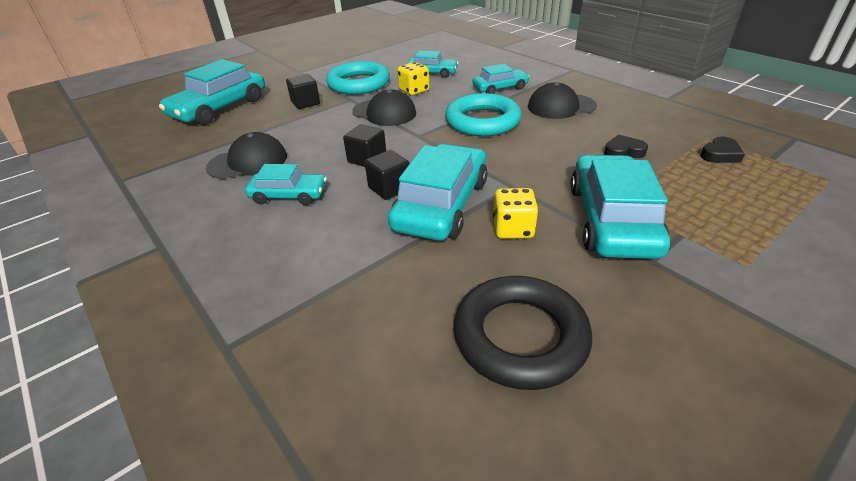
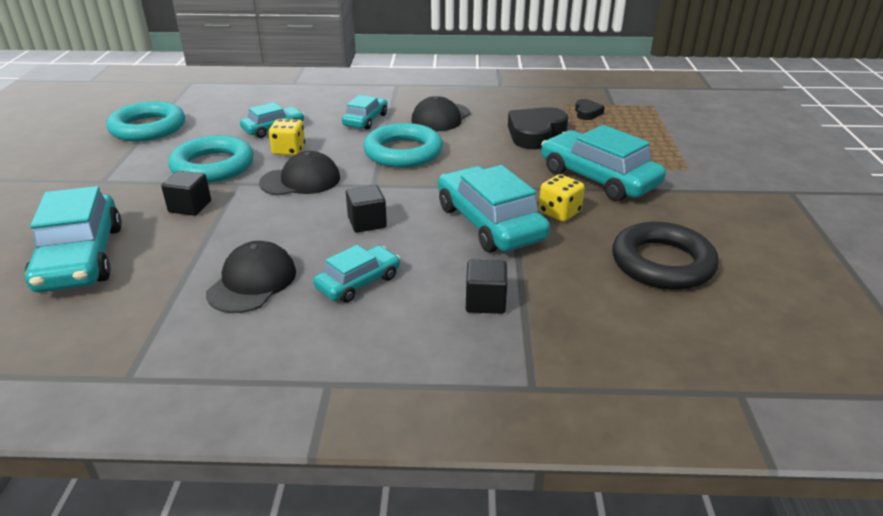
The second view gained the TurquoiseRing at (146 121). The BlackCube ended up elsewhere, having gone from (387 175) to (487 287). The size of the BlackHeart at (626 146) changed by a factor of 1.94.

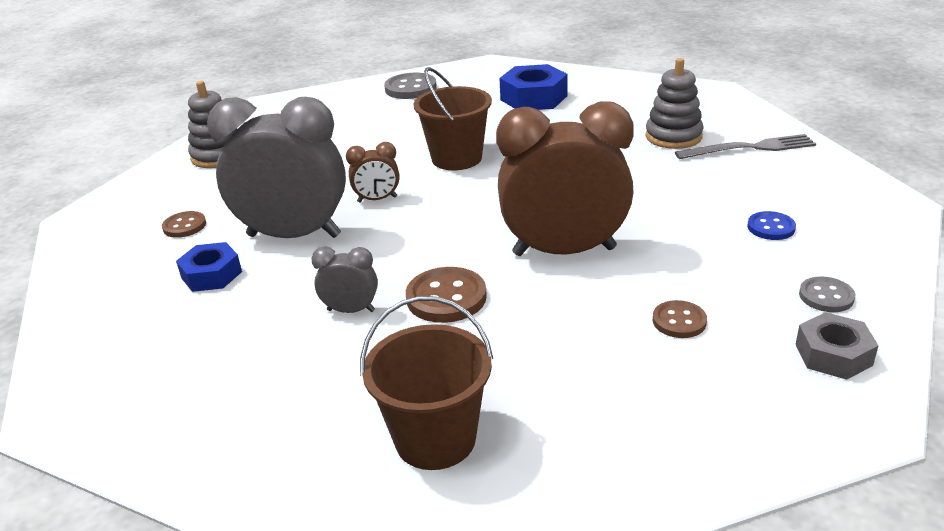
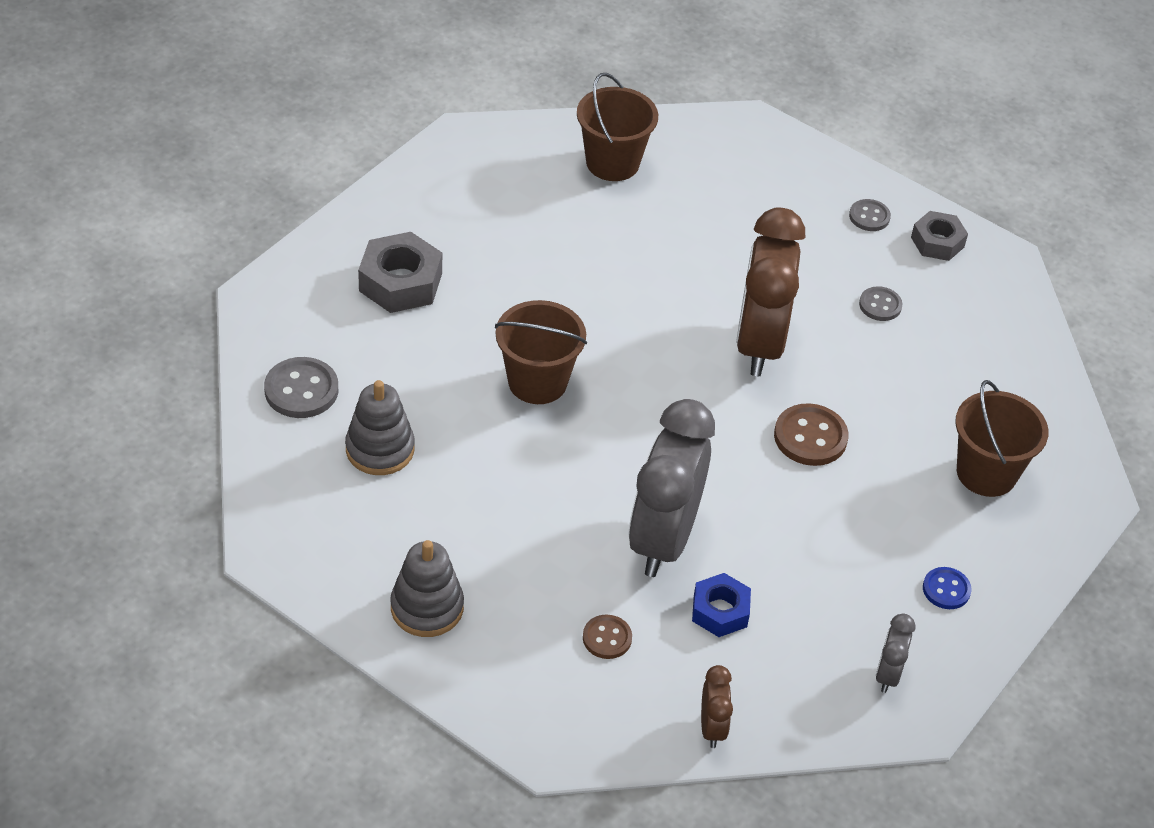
The GreyClock ended up elsewhere, having gone from (344 279) to (896 653). The BrownClock ended up elsewhere, having gone from (372 172) to (717 706). The GreyStackingToy ended up elsewhere, having gone from (674 103) to (380 427). The BlueButton ended up elsewhere, having gone from (771 225) to (947 588). Where the GreyFork stood at (745 146), the BrownBucket came to stand at (617 127). What was the BlueNut at (533 87) turned into the GreyNut at (400 272). What was the BrownButton at (680 319) turned into the GreyButton at (880 303).

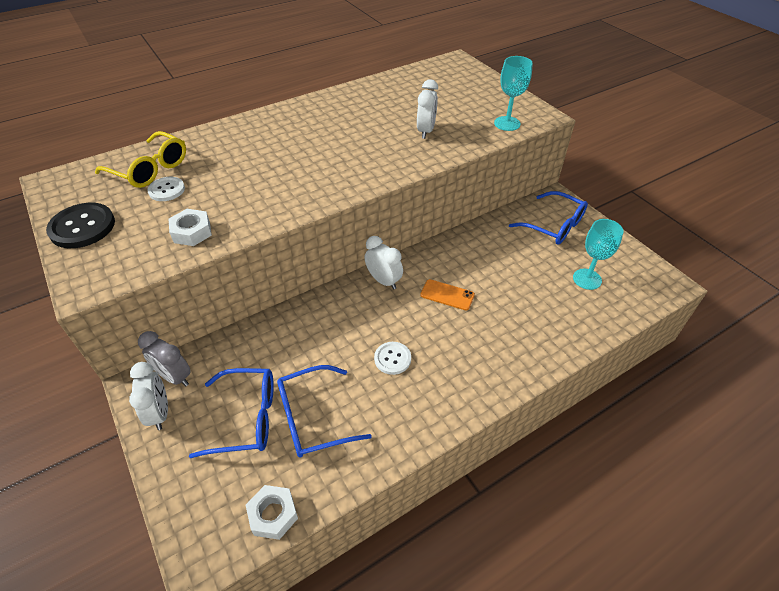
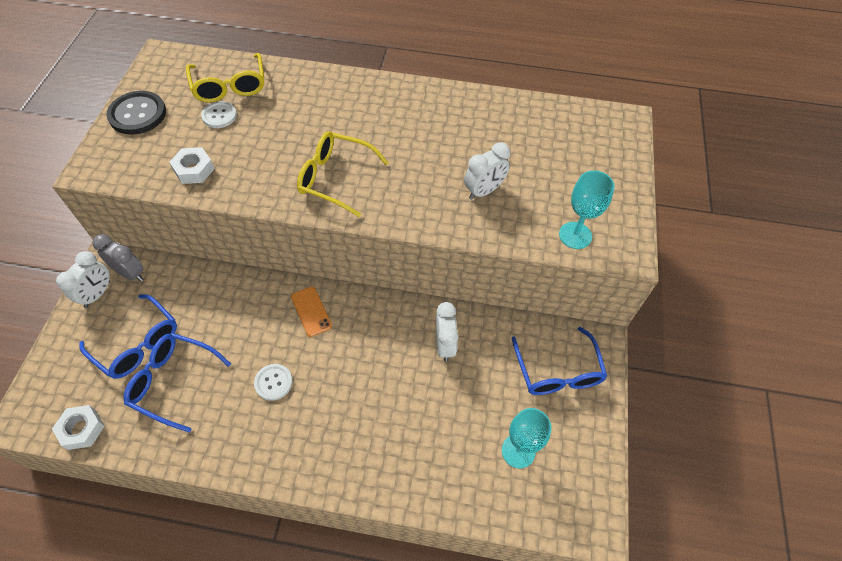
The second view gained the YellowGlasses at (343 174). The WhiteClock ended up elsewhere, having gone from (383 262) to (447 331). The OrangePhone ended up elsewhere, having gone from (447 294) to (311 312). The GreyClock at (164 358) ended up facing another way, 135 degrees clockwise from before.

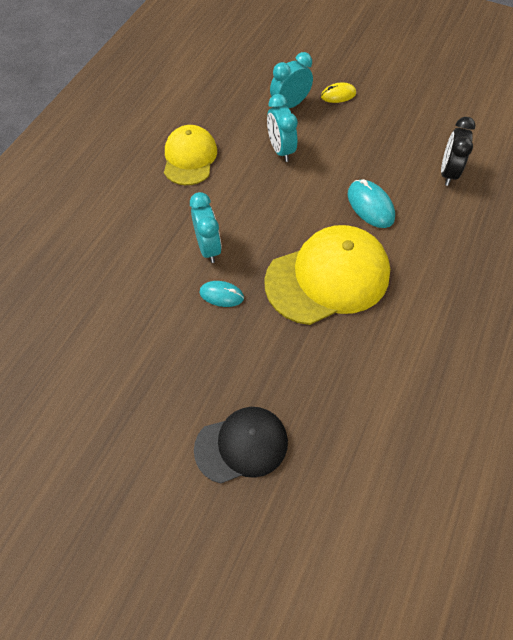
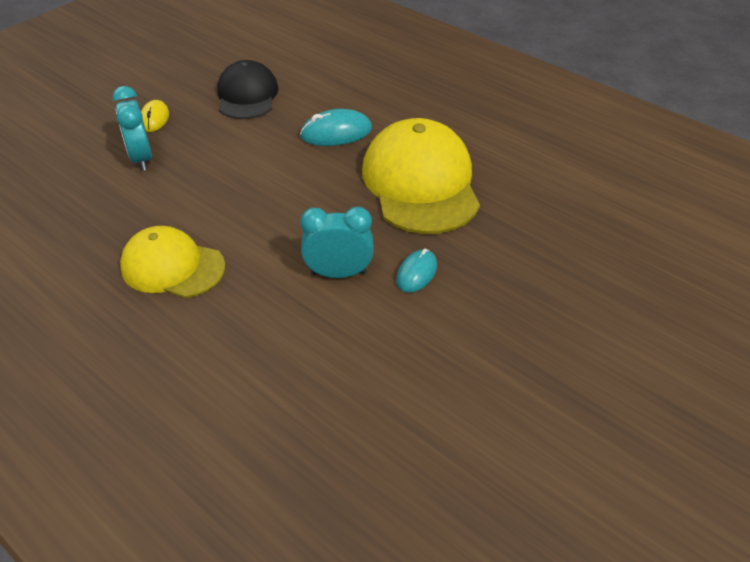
The second view lost the TurquoiseClock at (282 128). The second view lost the BlackClock at (458 151). The BlackCap ended up elsewhere, having gone from (241 445) to (248 89).

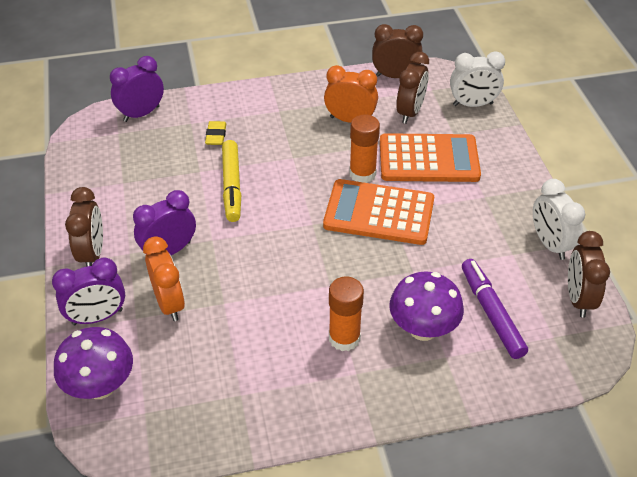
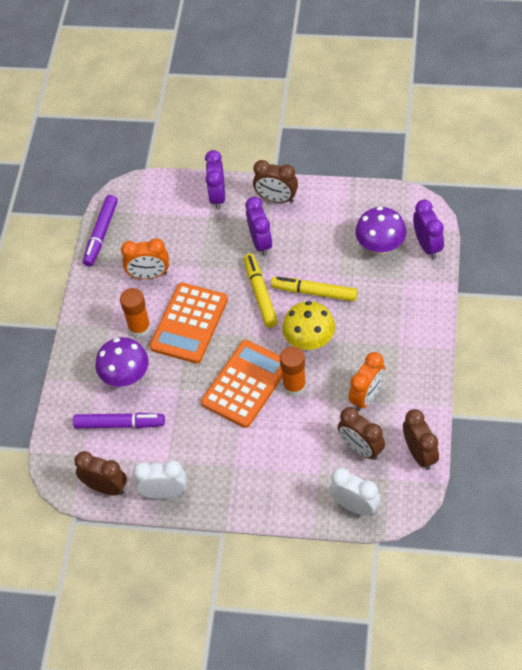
The second view lost the YellowEraser at (215 133). The second view gained the PurpleMarker at (100 230). The second view gained the YellowMarker at (261 290). The second view gained the YellowMushroom at (308 325). The PurpleMushroom ended up elsewhere, having gone from (93 363) to (380 230). The OrangeClock ended up elsewhere, having gone from (164 278) to (145 258). The OrangeCalculator ended up elsewhere, having gone from (430 157) to (189 323). The BrownClock at (397 51) ended up facing another way, 45 degrees counterclockwise from before. The WhiteClock at (477 79) ended up facing another way, 105 degrees clockwise from before.

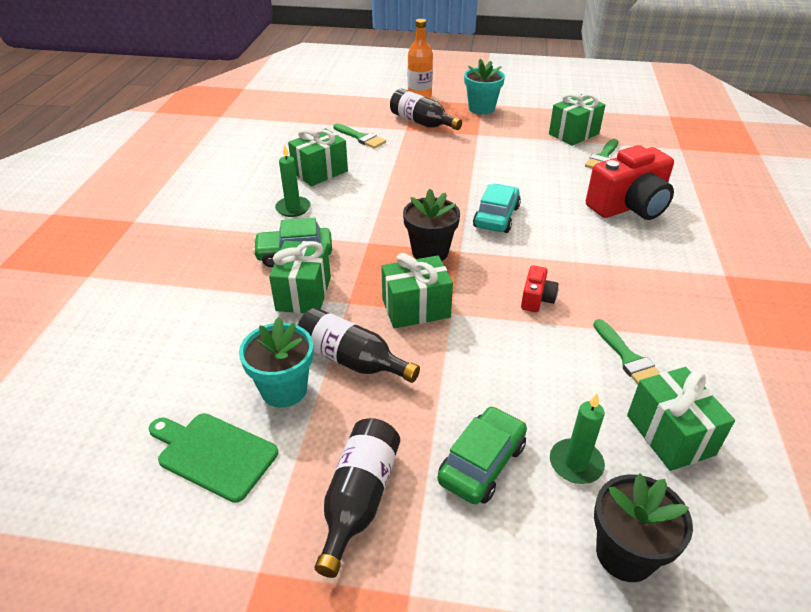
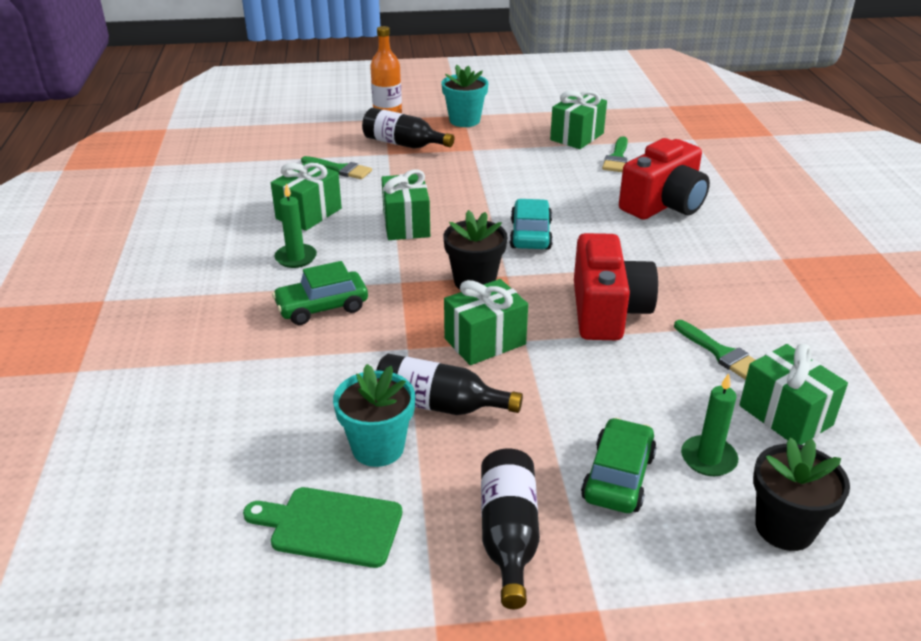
The GreenGift ended up elsewhere, having gone from (300 277) to (405 204). The size of the RedCamera at (540 288) changed by a factor of 2.19.

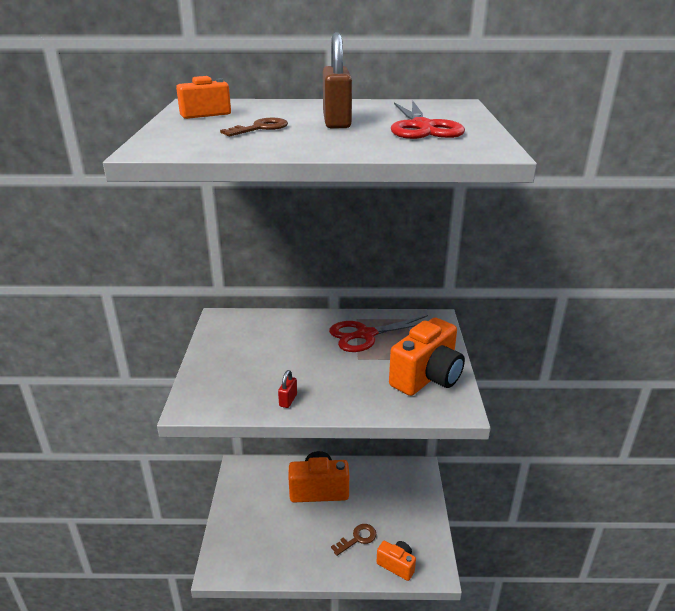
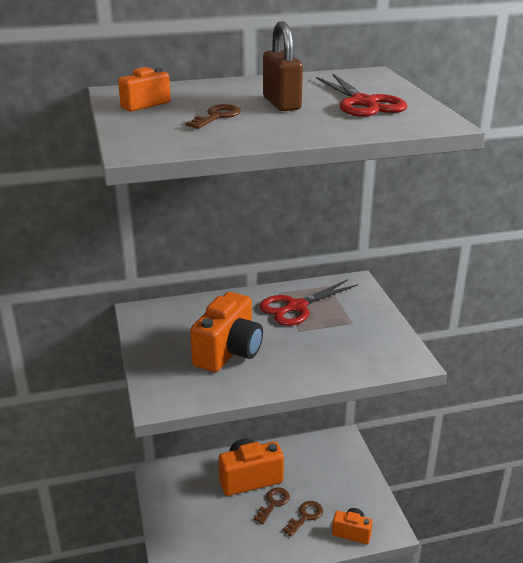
The second view lost the RedPadlock at (287 389). The second view gained the BrownKey at (272 505). The OrangeCamera ended up elsewhere, having gone from (427 357) to (226 332).

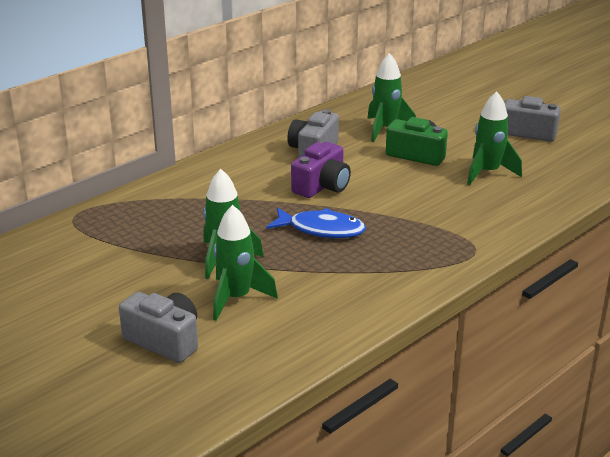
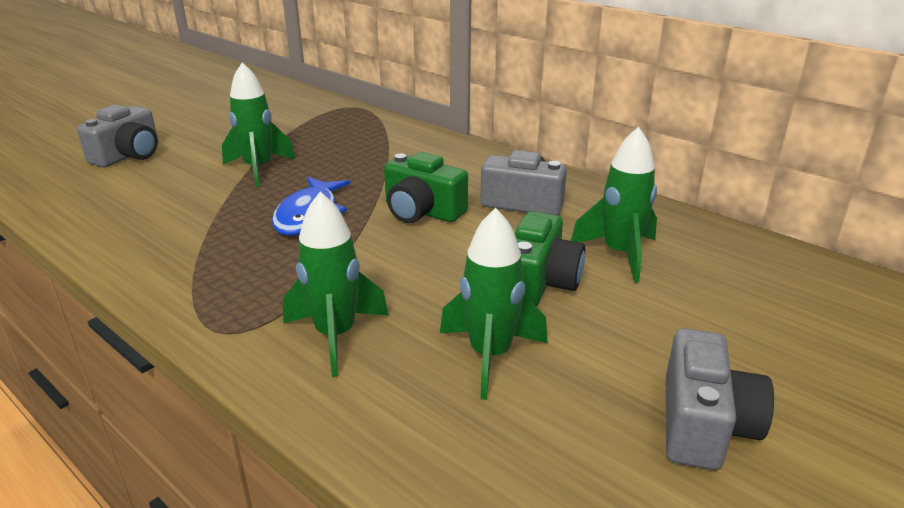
The GreenRocket ended up elsewhere, having gone from (245 263) to (336 284). What was the PurpleCamera at (321 170) turned into the GreenCamera at (426 187).

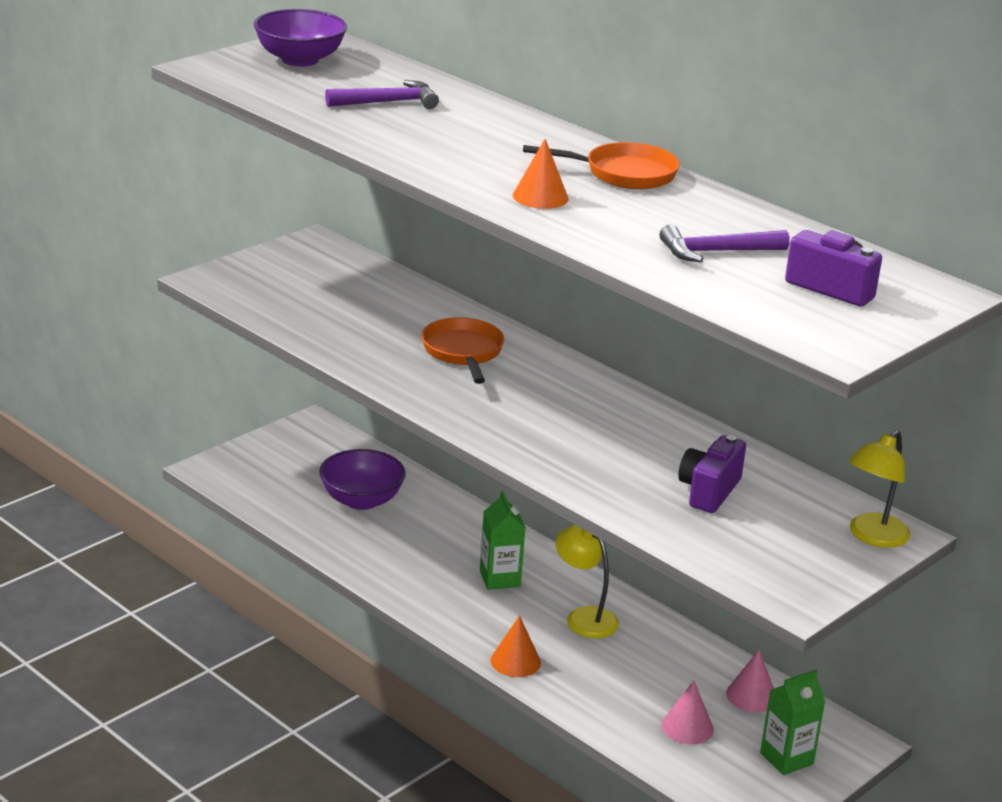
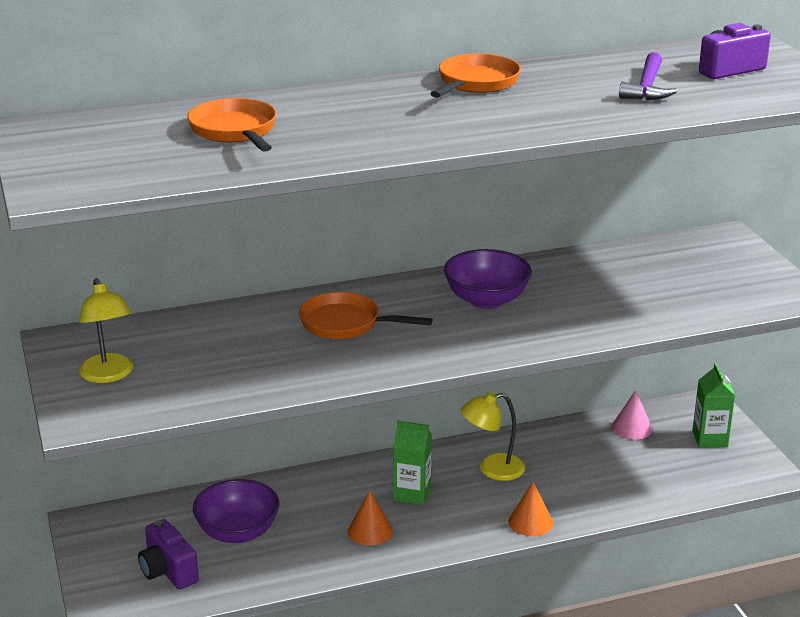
The second view lost the PinkCone at (687 712). The PurpleBowl ended up elsewhere, having gone from (300 38) to (488 279). The OrangeCone ended up elsewhere, having gone from (540 174) to (370 518). The PurpleCamera ended up elsewhere, having gone from (712 474) to (168 554). The YellowLamp ended up elsewhere, having gone from (879 489) to (106 330). Where the PurpleHammer stood at (382 94), the OrangePan came to stand at (232 125).

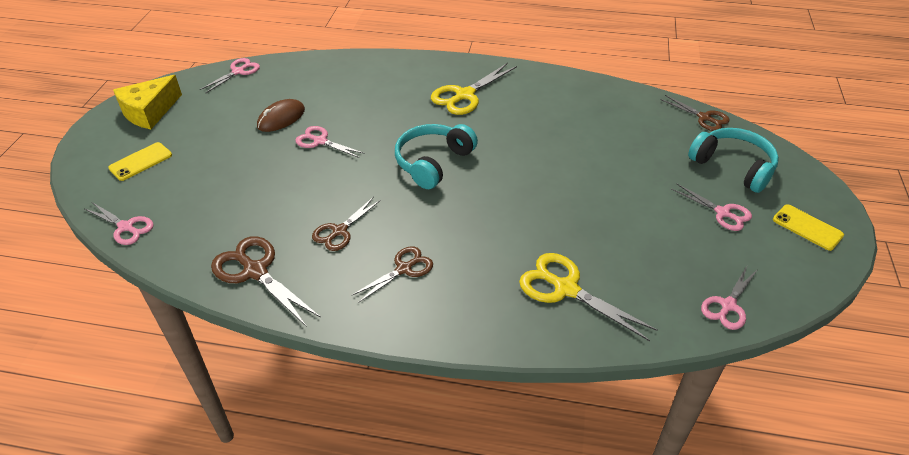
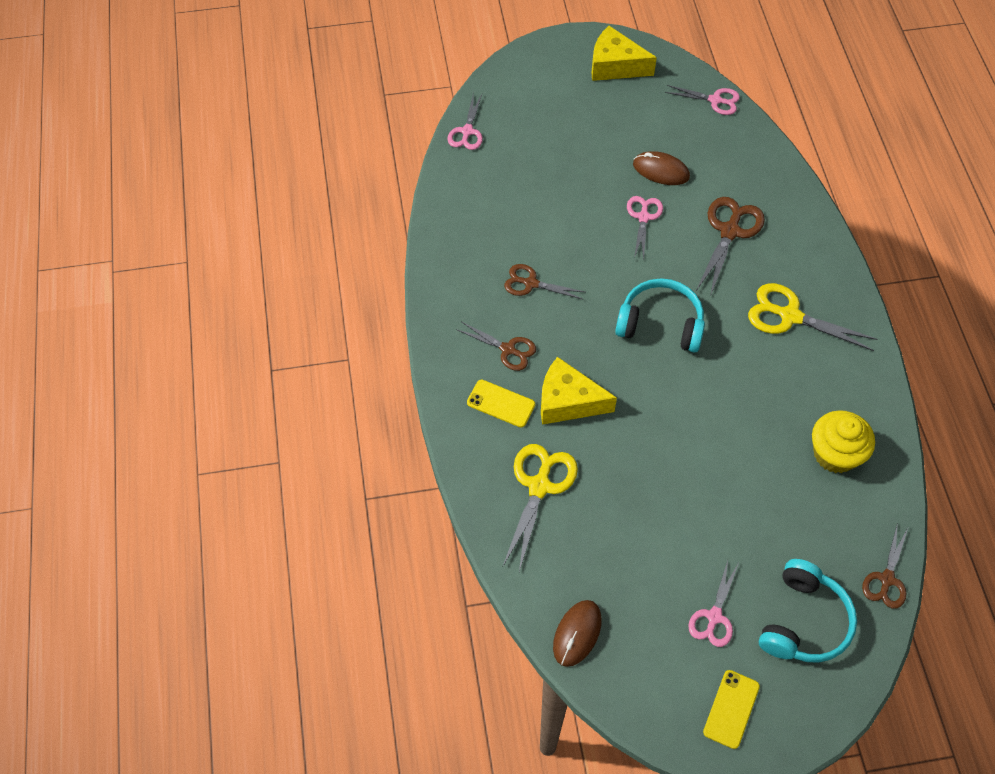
The second view gained the YellowCheese at (579 391). The second view gained the YellowCupcake at (843 441). The YellowPhone ended up elsewhere, having gone from (140 161) to (501 403). The BrownScissors ended up elsewhere, having gone from (266 281) to (730 247). Where the PinkScissors stood at (729 298), the BrownMouse came to stand at (577 633).

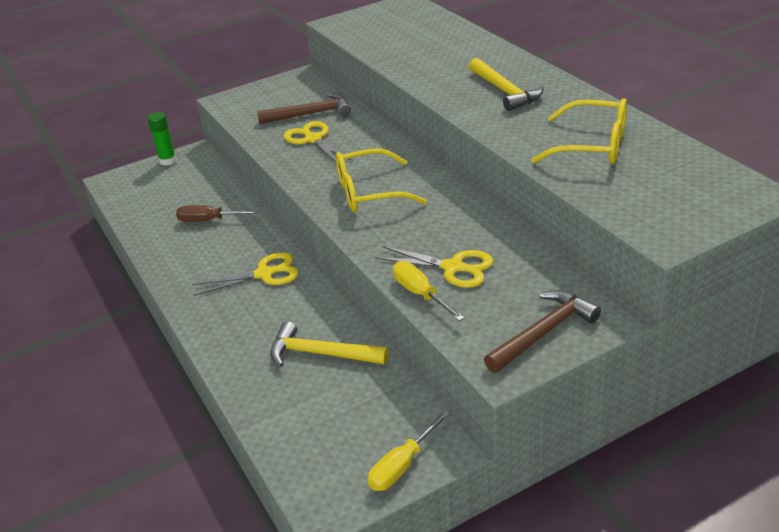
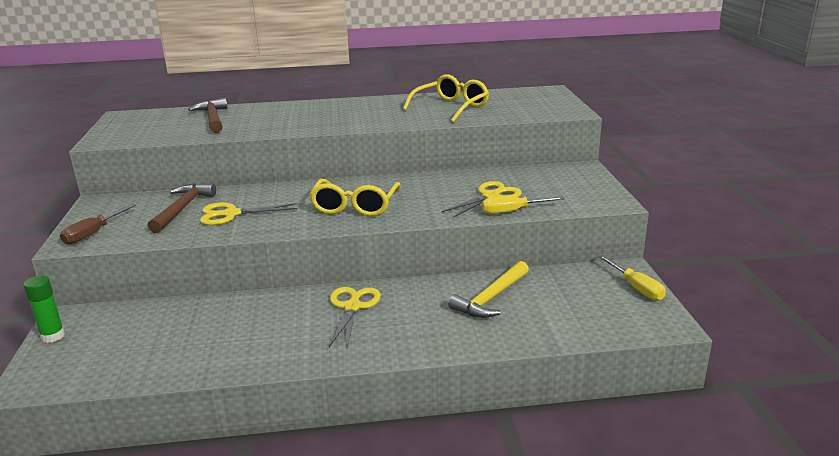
The second view lost the YellowHammer at (506 84). The BrownScrewdriver ended up elsewhere, having gone from (218 213) to (98 224). The BrownHammer ended up elsewhere, having gone from (542 331) to (208 115).

